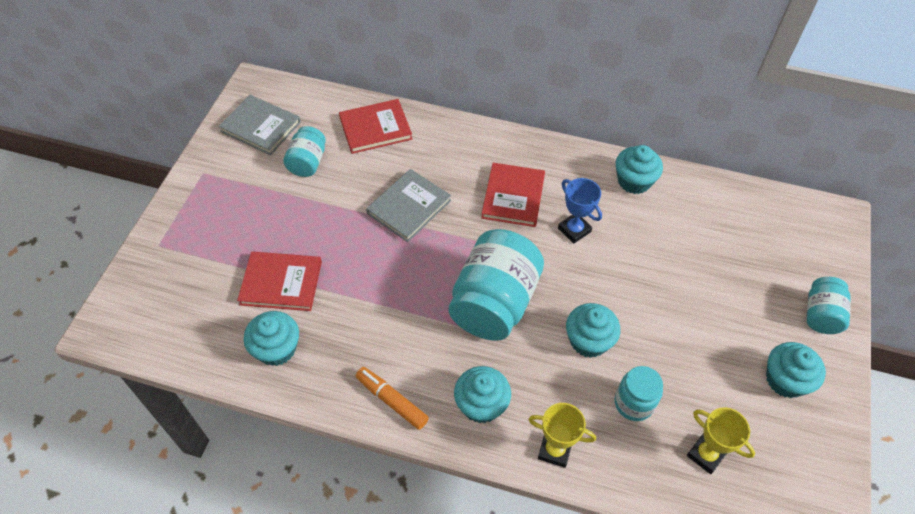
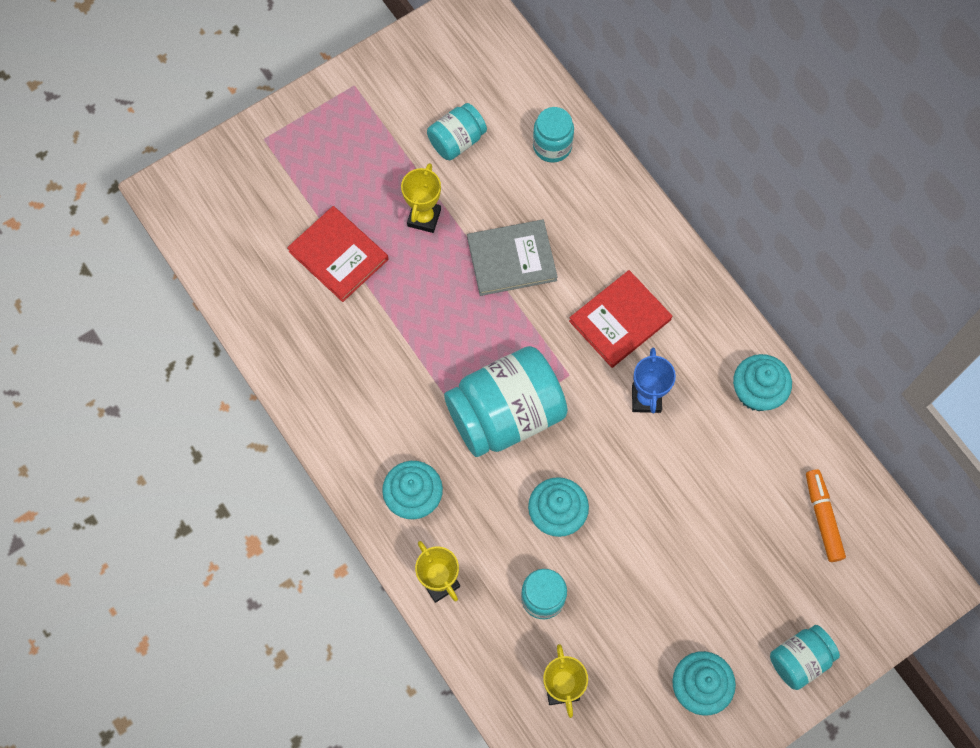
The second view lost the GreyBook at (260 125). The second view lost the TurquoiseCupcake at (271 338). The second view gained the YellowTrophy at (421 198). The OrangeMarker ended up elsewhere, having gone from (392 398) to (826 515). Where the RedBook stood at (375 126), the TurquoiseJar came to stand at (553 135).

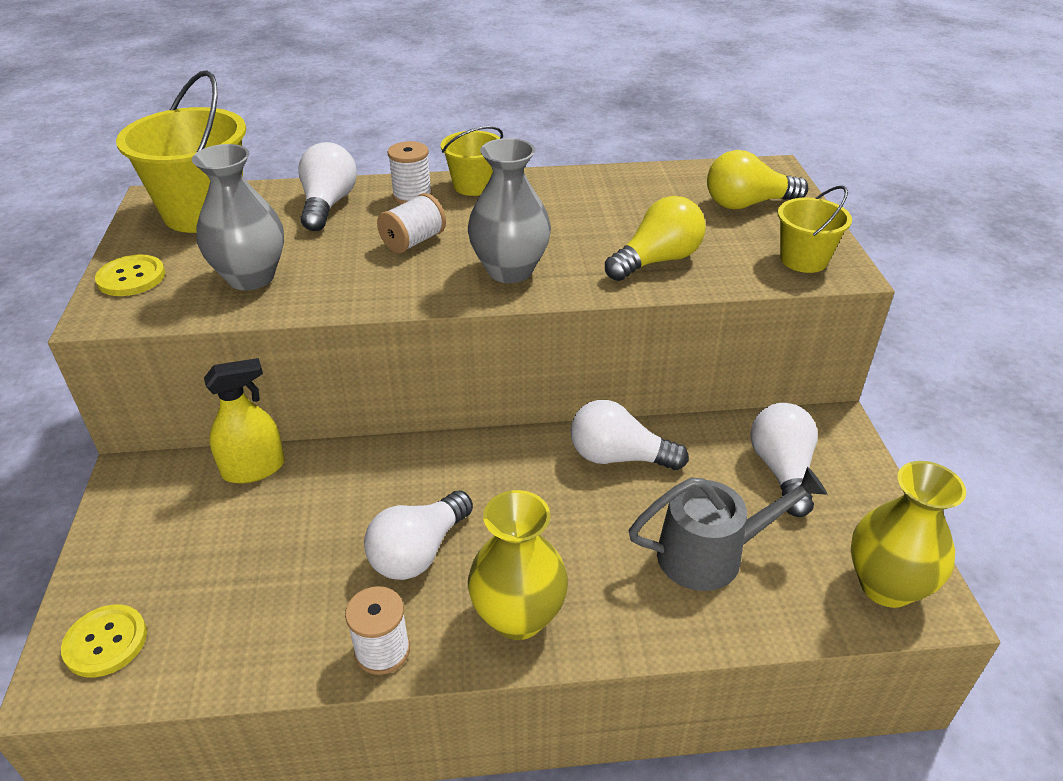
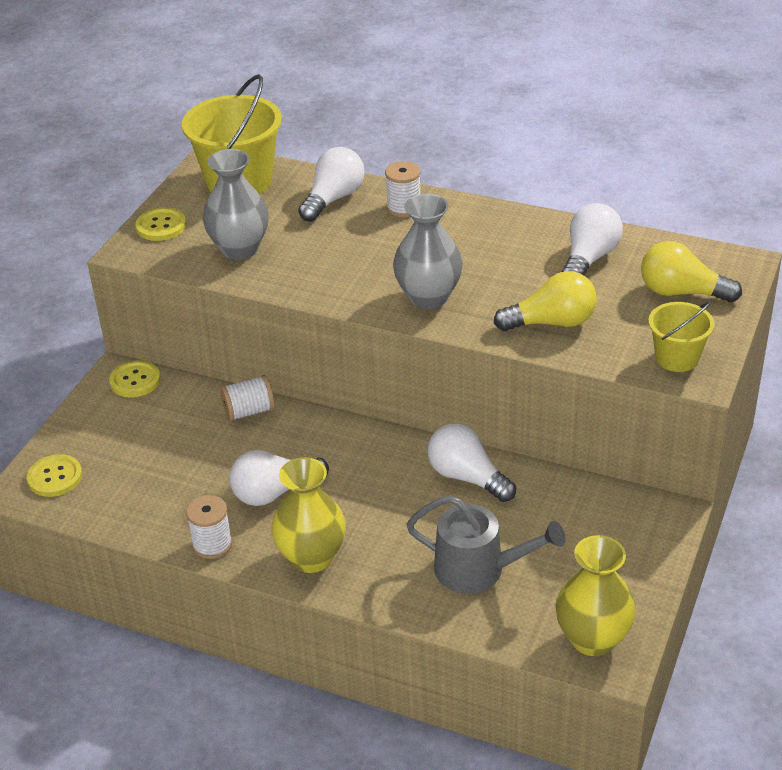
The second view lost the YellowSprayBottle at (244 420). The second view lost the YellowBucket at (472 161). The second view gained the YellowButton at (135 379). The WhiteSpool ended up elsewhere, having gone from (411 223) to (247 398). The WhiteLightBulb ended up elsewhere, having gone from (784 460) to (592 239).

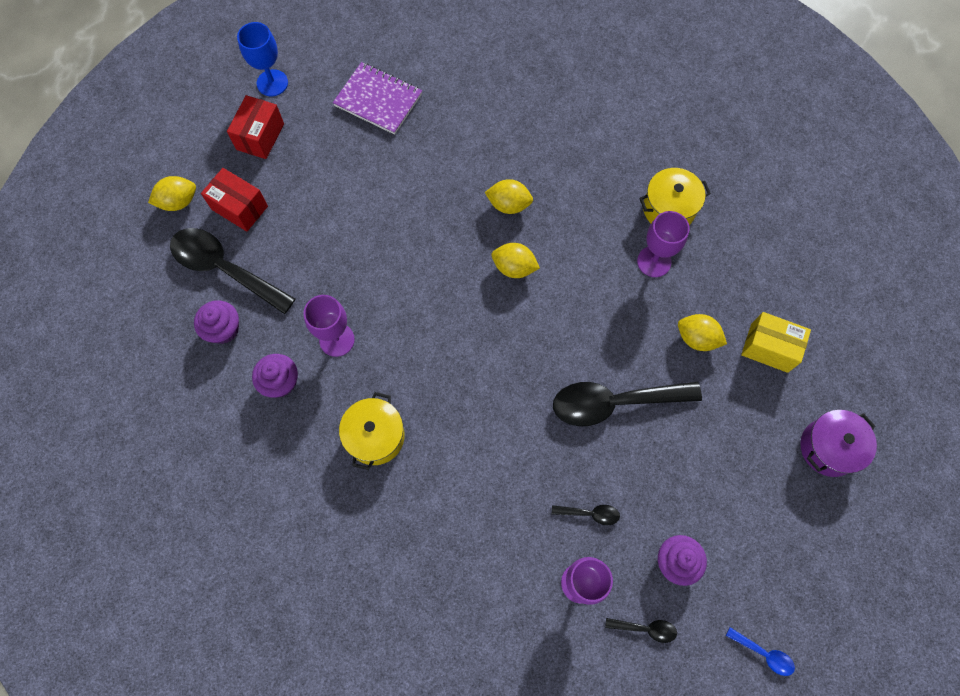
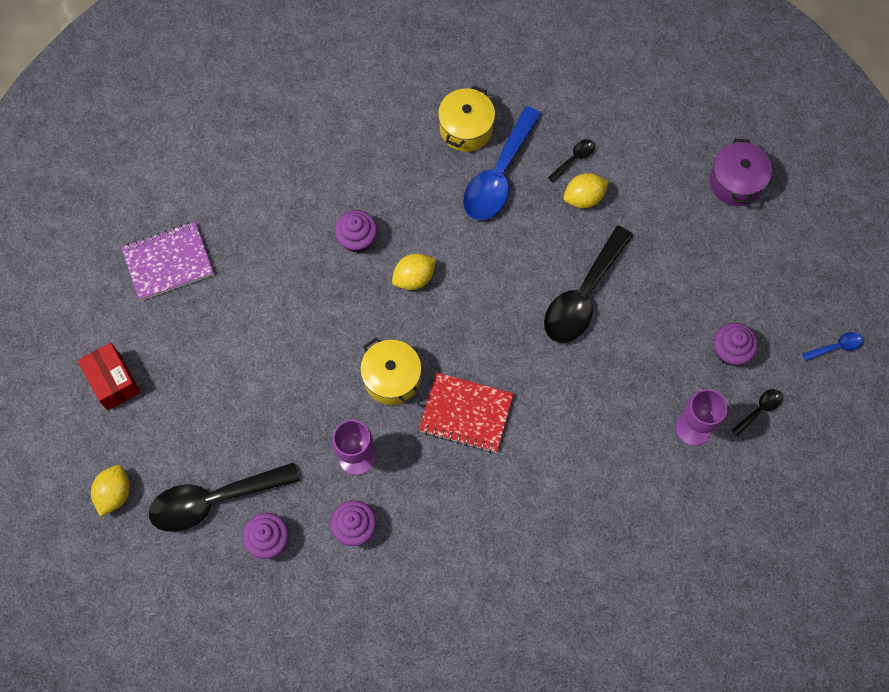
The second view lost the RedBox at (234 199). The second view lost the BlueGoblet at (262 59). The second view lost the YellowBox at (776 342). The second view gained the RedNotebook at (466 412). The YellowPot ended up elsewhere, having gone from (372 431) to (391 371). The BlackSpoon ended up elsewhere, having gone from (586 515) to (571 161). Where the YellowLemon stood at (509 196), the PurpleCupcake came to stand at (356 231). Where the PurpleGoblet stood at (663 244), the BlueSpoon came to stand at (502 163).

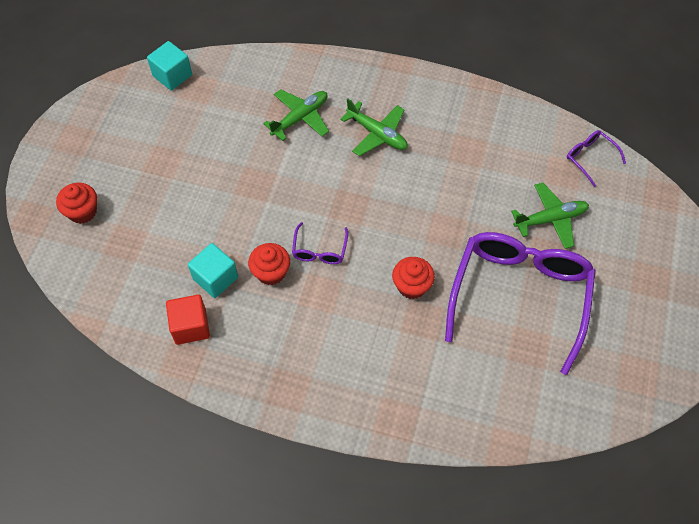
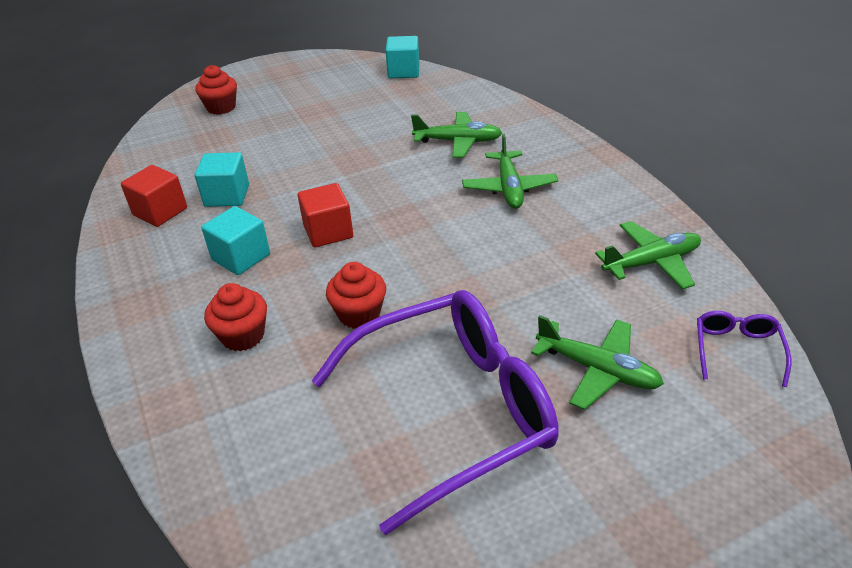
The second view gained the TurquoiseCube at (235 240). The second view gained the GreenPlane at (648 255). The RedCupcake ended up elsewhere, having gone from (269 264) to (235 317). Where the PurpleGlasses stood at (320 243), the RedCube came to stand at (325 215).

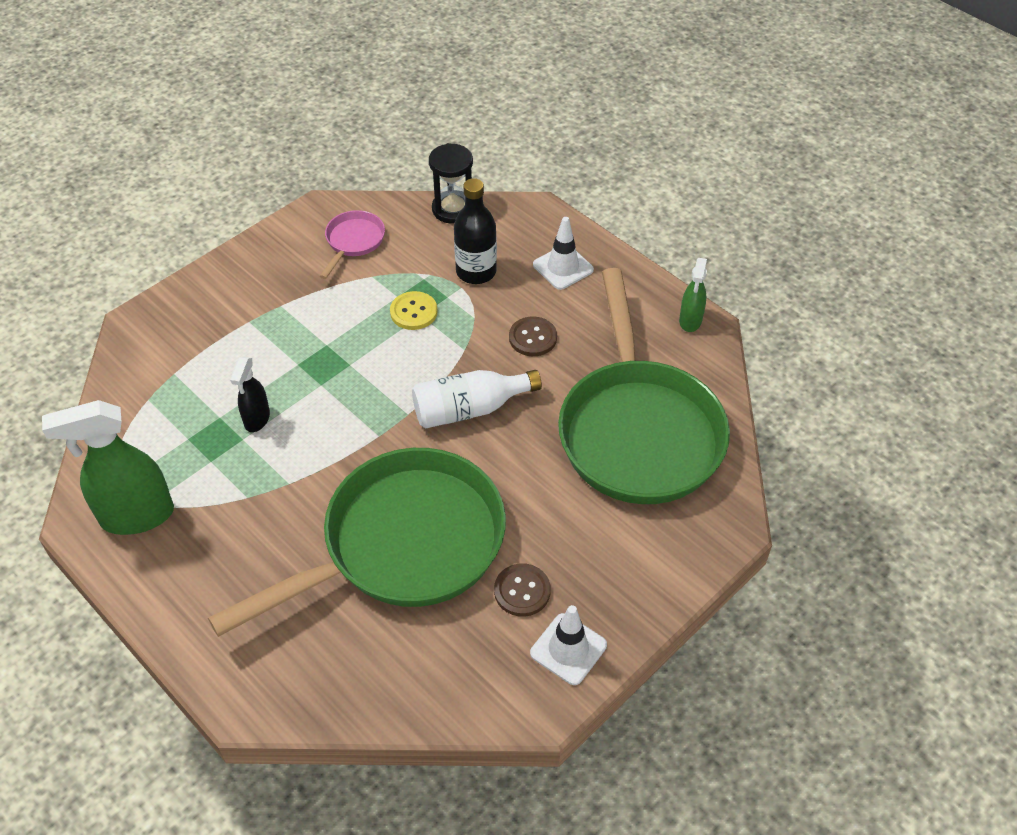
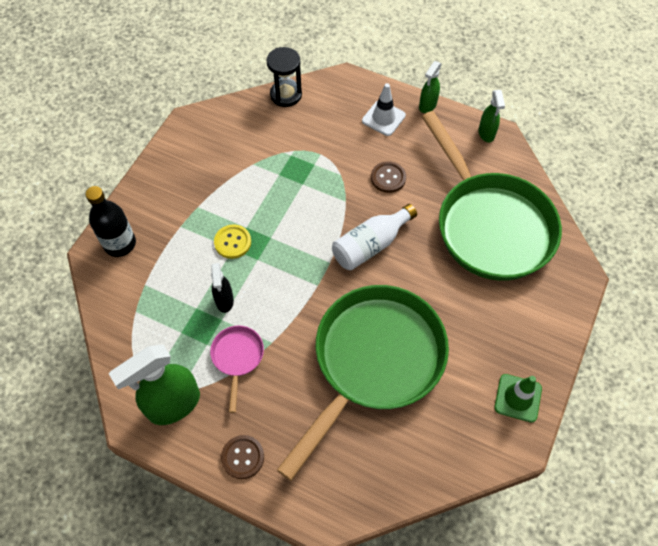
The second view gained the GreenSprayBottle at (430 87). The PinkPan ended up elsewhere, having gone from (352 244) to (237 369). The YellowButton ended up elsewhere, having gone from (414 310) to (232 241). The BlackBottle ended up elsewhere, having gone from (475 231) to (110 221). The BrownButton ended up elsewhere, having gone from (522 590) to (242 457). What was the WhiteTrafficCone at (568 645) turned into the GreenTrafficCone at (518 398).

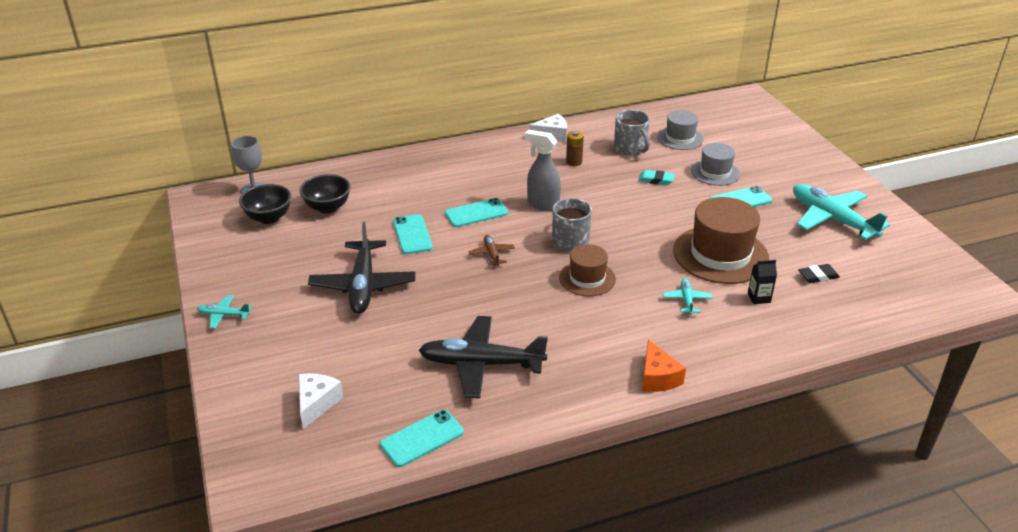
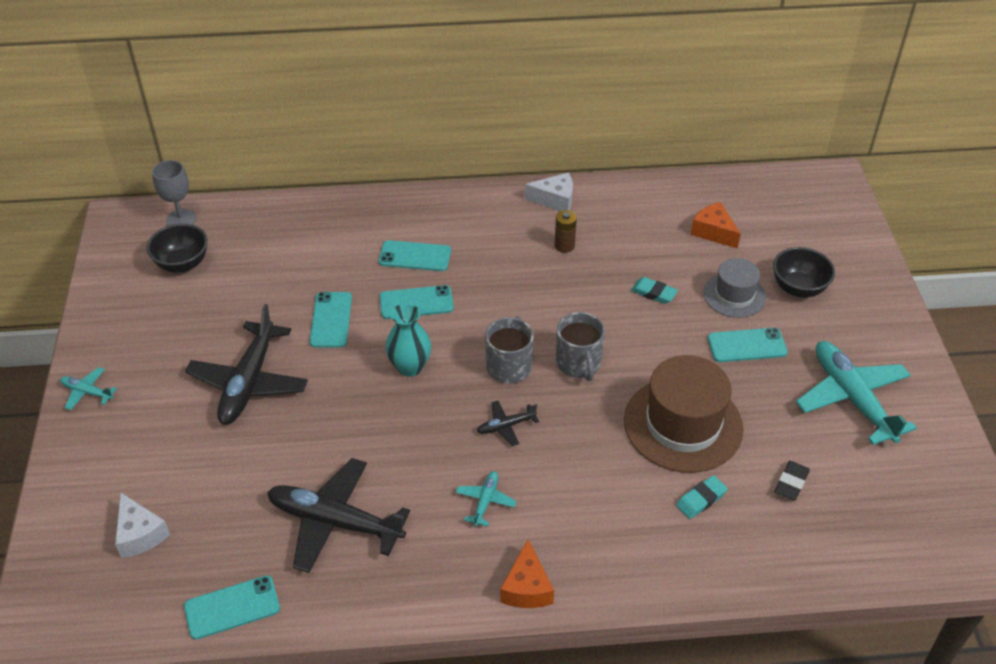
The second view lost the GreySprayBottle at (543 170). The second view gained the TurquoisePhone at (415 255). The BlackBowl ended up elsewhere, having gone from (325 193) to (804 272). The GreyMug ended up elsewhere, having gone from (632 133) to (580 346). The TurquoisePlane ended up elsewhere, having gone from (687 296) to (486 499). Where the BrownPlane stood at (492 250), the TurquoiseVase came to stand at (408 340). Where the BrownHat stood at (587 270), the BlackPlane came to stand at (508 423). Where the GreyHat stood at (680 130), the OrangeCheese came to stand at (716 225). Where the BlackCarton stood at (762 282), the TurquoiseEraser came to stand at (702 497). The WhiteCheese at (320 401) ended up facing another way, 120 degrees clockwise from before. The BlackEraser at (819 273) ended up facing another way, 60 degrees counterclockwise from before.

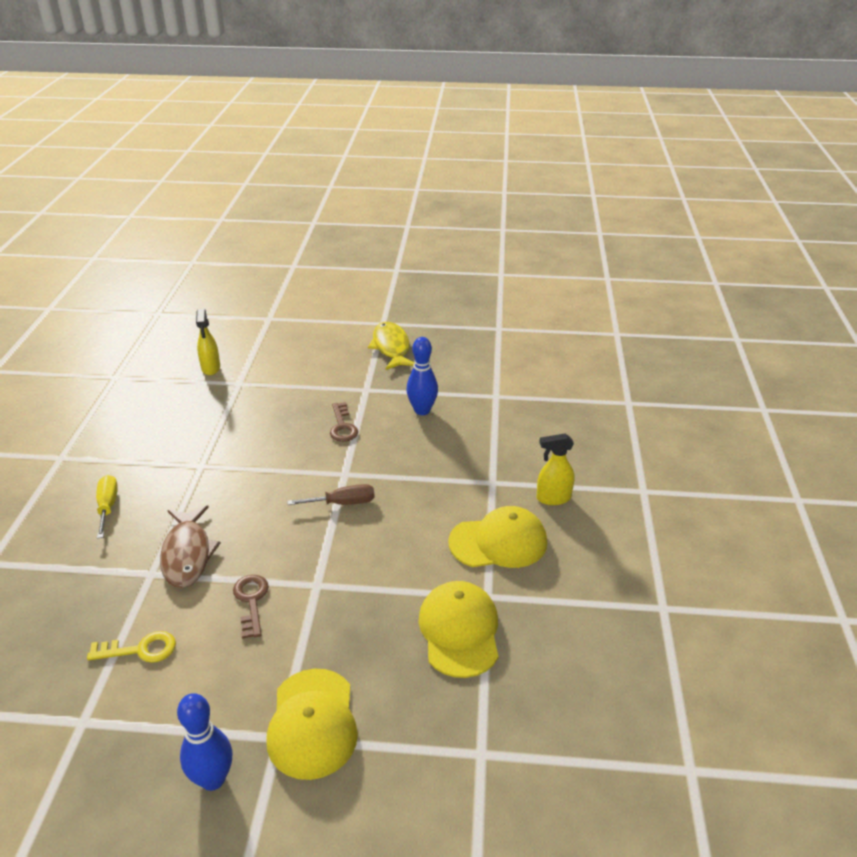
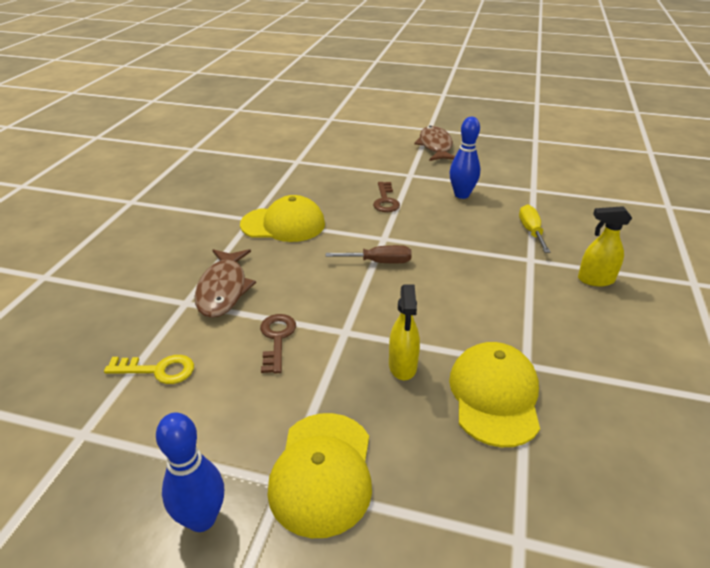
The YellowScrewdriver ended up elsewhere, having gone from (107 507) to (534 228). The YellowSprayBottle ended up elsewhere, having gone from (208 342) to (404 332). The YellowCap ended up elsewhere, having gone from (498 537) to (282 218). What was the YellowFish at (391 346) turned into the BrownFish at (434 143).

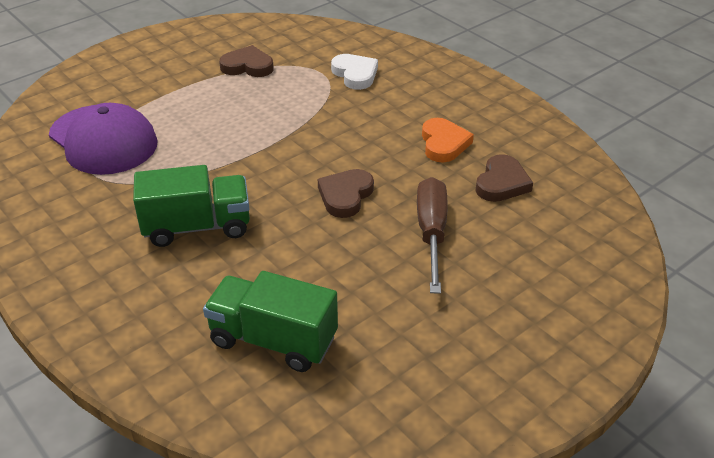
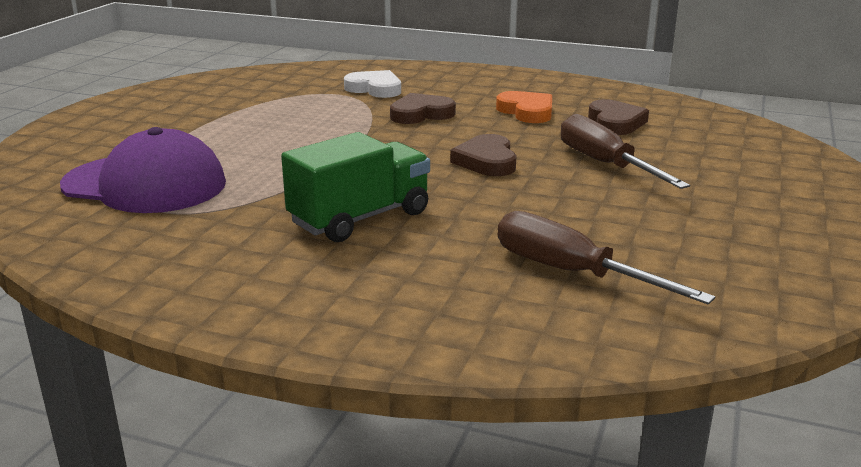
The BrownHeart ended up elsewhere, having gone from (246 61) to (423 108). Where the GreenTruck stood at (270 321), the BrownScrewdriver came to stand at (607 258).

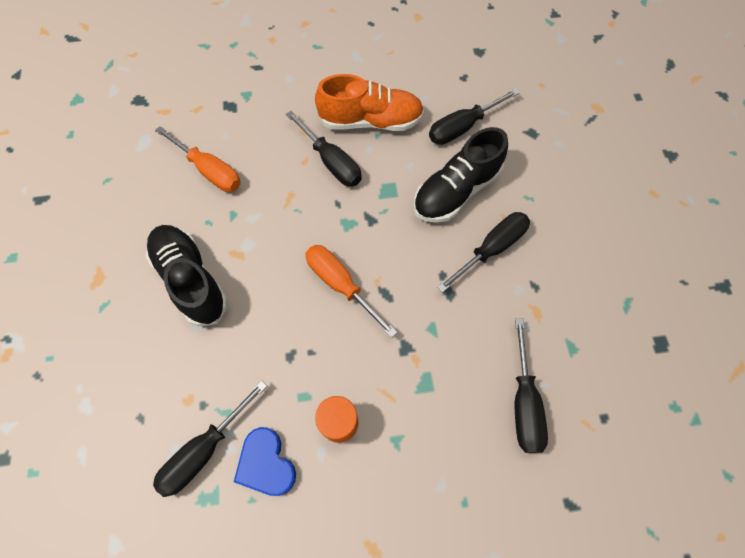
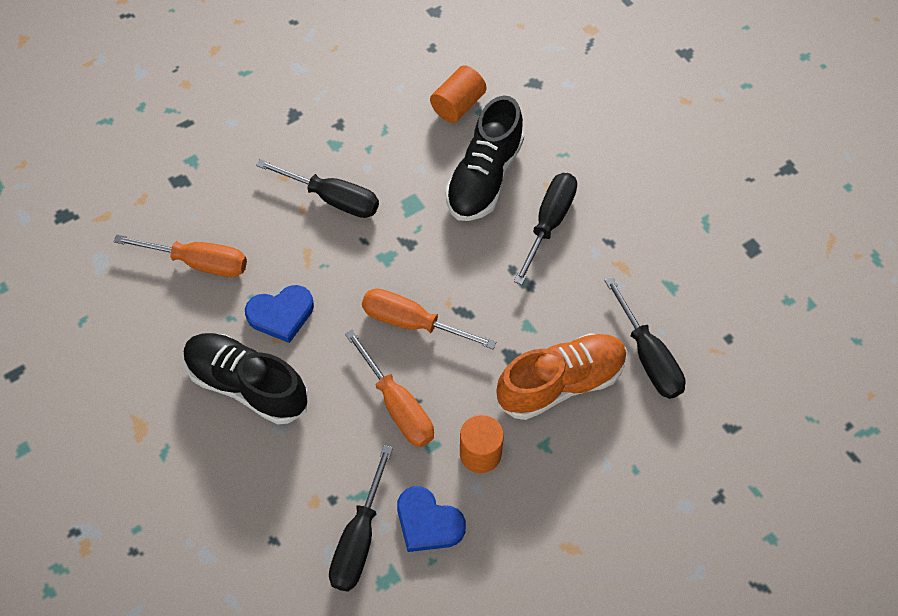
The second view gained the BlueHeart at (279 314). The second view gained the OrangeScrewdriver at (389 388). The OrangeShoe ended up elsewhere, having gone from (369 102) to (561 376). Where the BlackScrewdriver stood at (474 116), the OrangeCylinder came to stand at (458 94).

